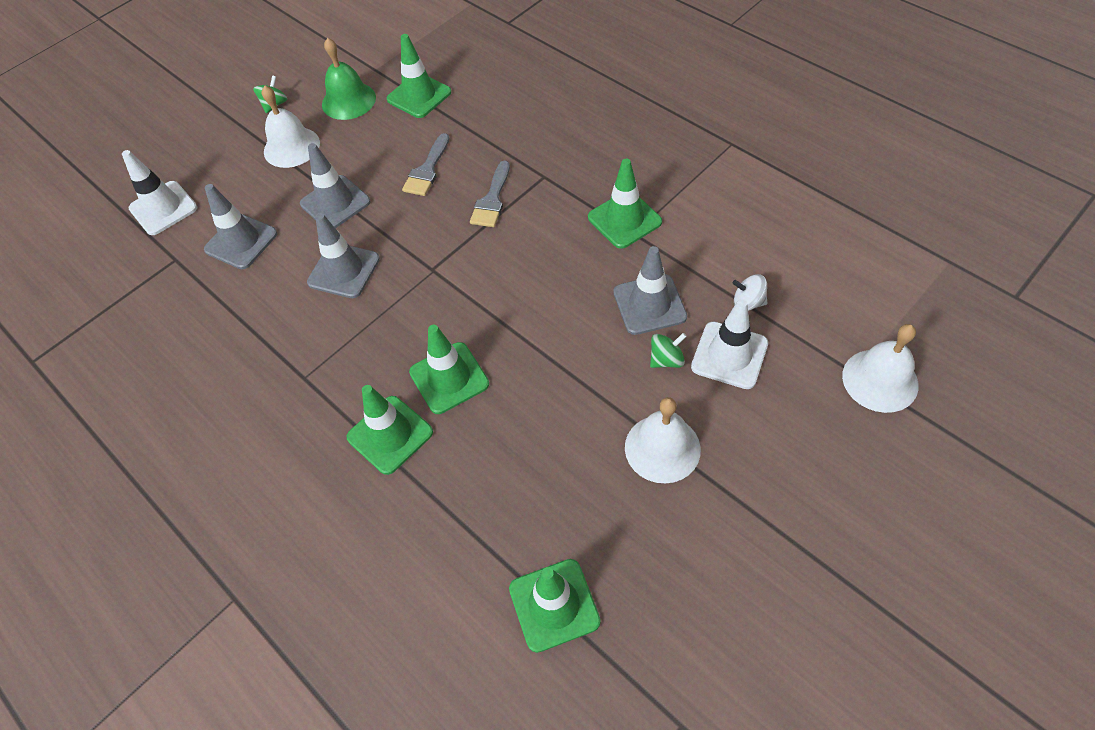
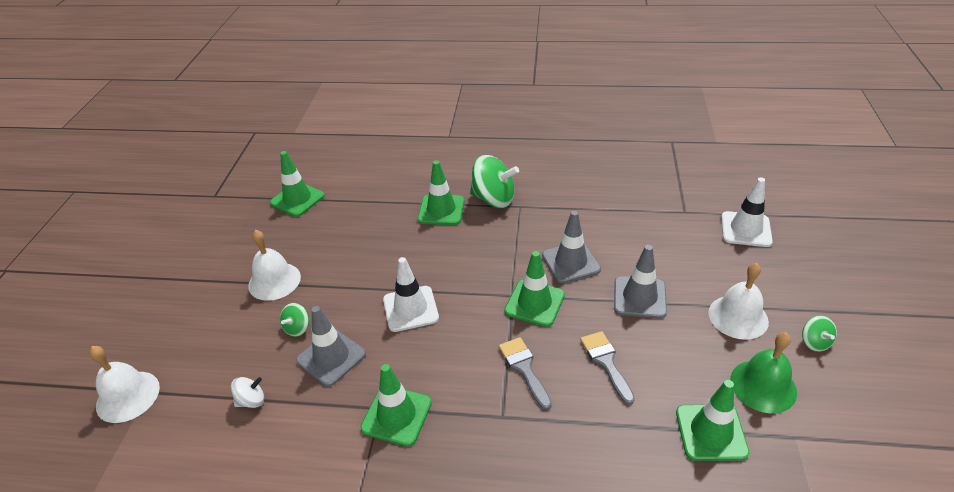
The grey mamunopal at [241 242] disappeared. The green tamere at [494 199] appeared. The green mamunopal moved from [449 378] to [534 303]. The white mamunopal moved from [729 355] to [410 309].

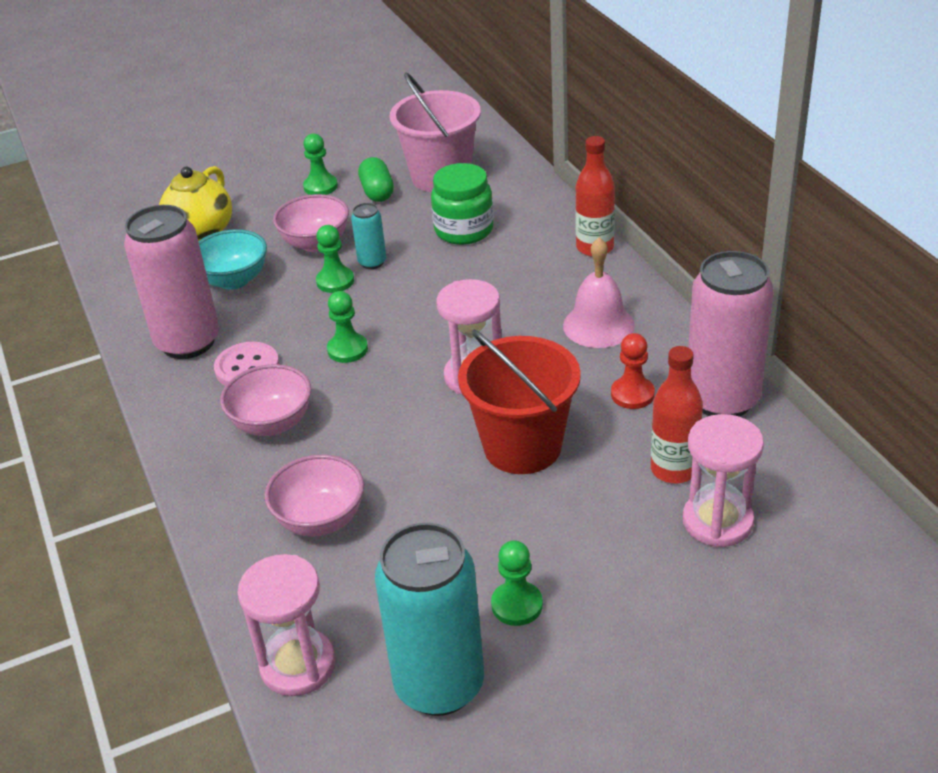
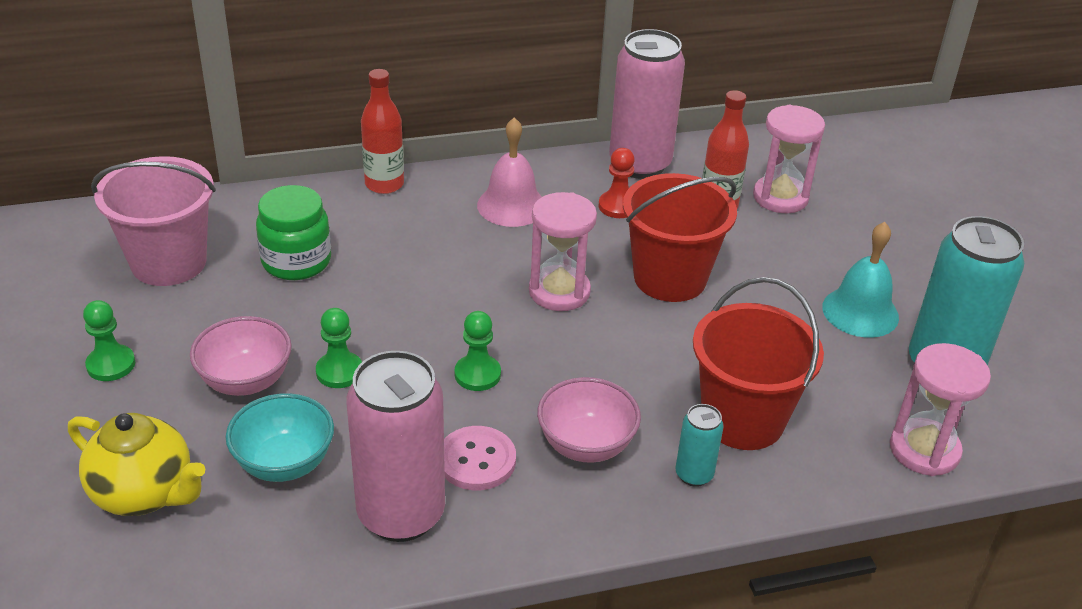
The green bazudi at [377 192] disappeared. The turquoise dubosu moved from [372 262] to [694 474]. The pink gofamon at [320 520] was replaced by the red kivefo at [742 419]. The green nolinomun at [517 605] was replaced by the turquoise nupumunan at [860 312].

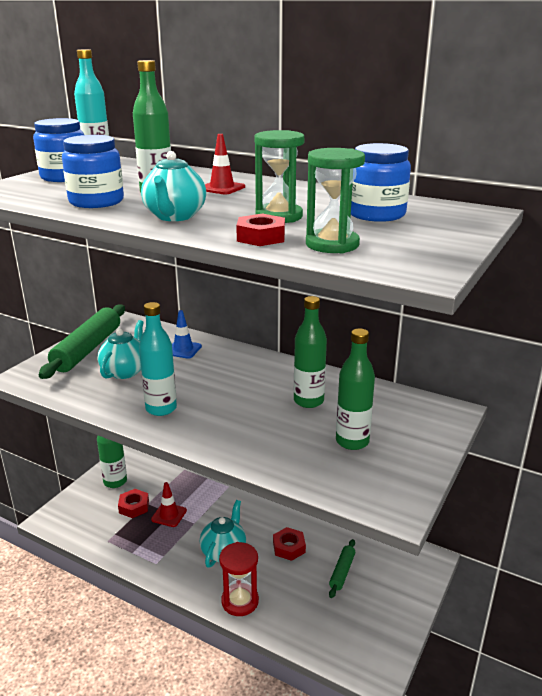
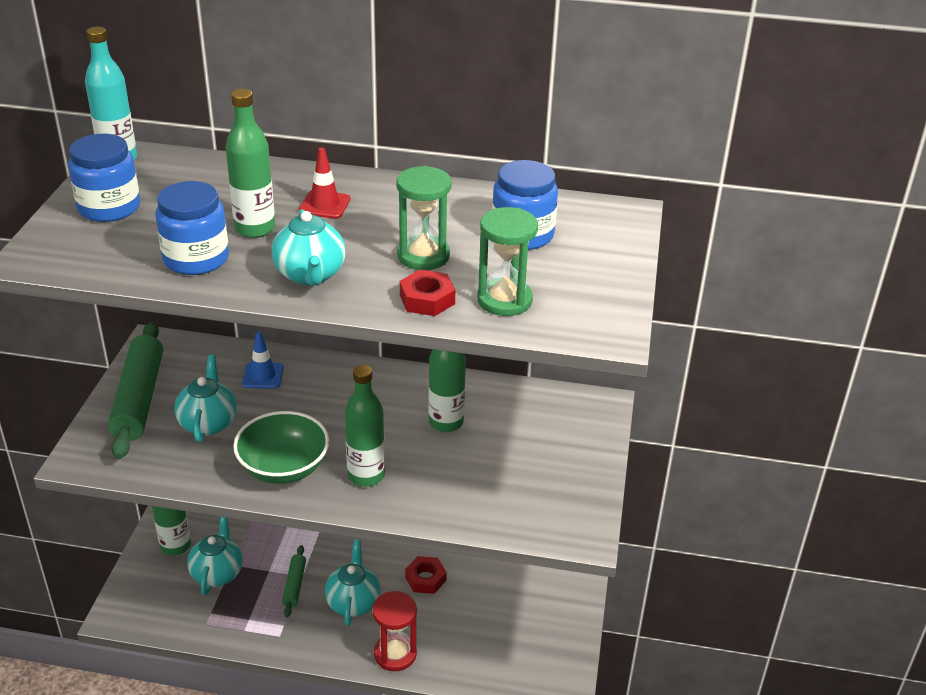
The red mamunopal at [169 515] disappeared. The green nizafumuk moved from [342 572] to [294 585]. The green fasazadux moved from [352 441] to [366 475]. The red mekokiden at [134 507] was replaced by the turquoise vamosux at [217 573]. The turquoise fasazadux at [161 408] was replaced by the green gofamon at [283 468].

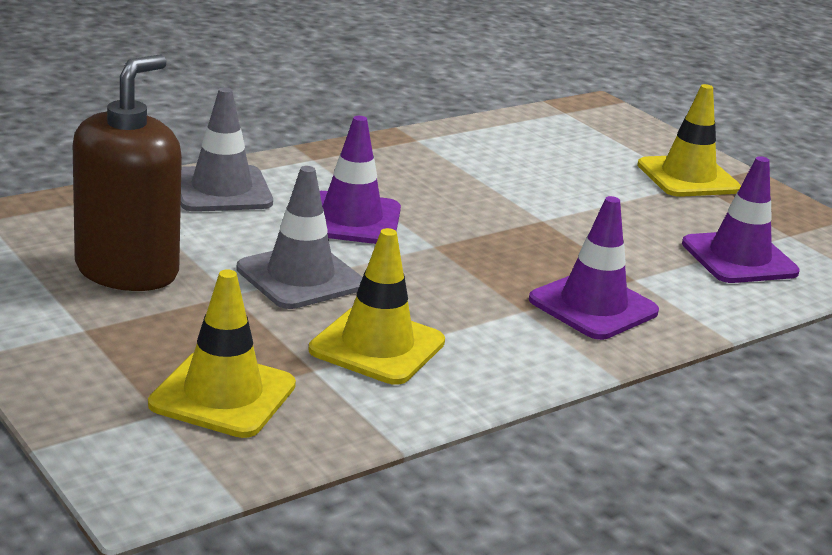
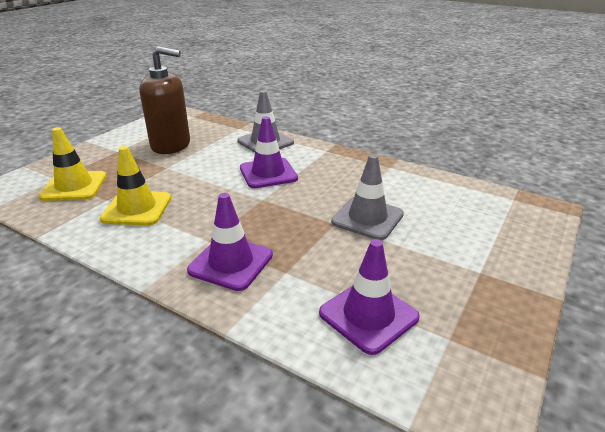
The yellow mamunopal at [688 177] disappeared. The grey mamunopal moved from [300 277] to [367 218].

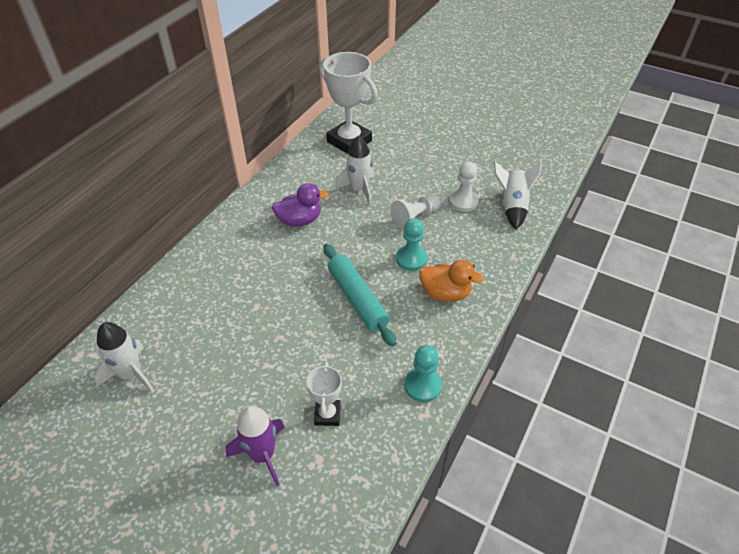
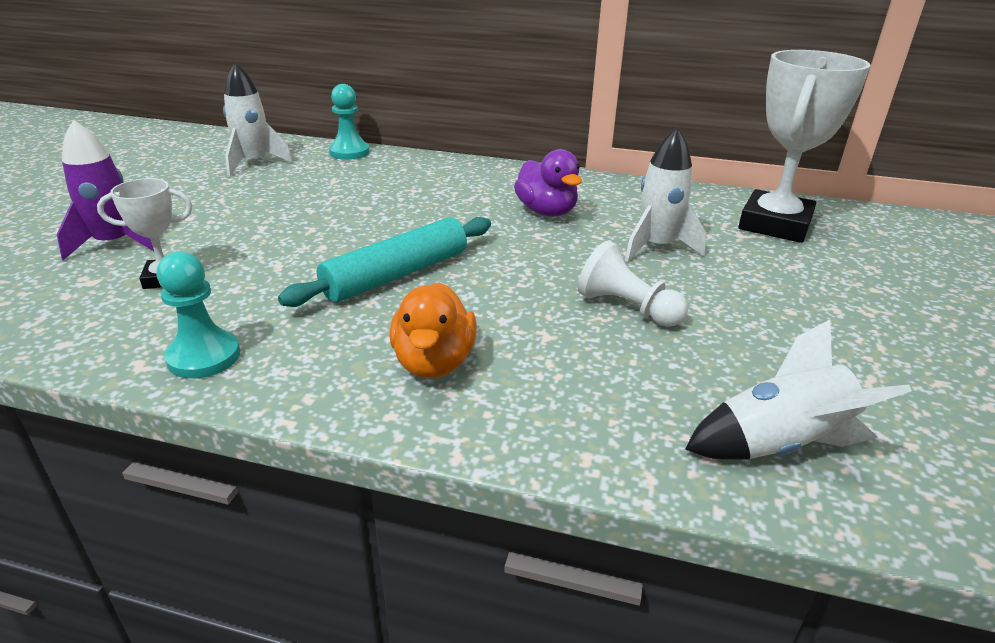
The white nolinomun at [463 202] disappeared. The turquoise nolinomun moved from [411 259] to [349 152].

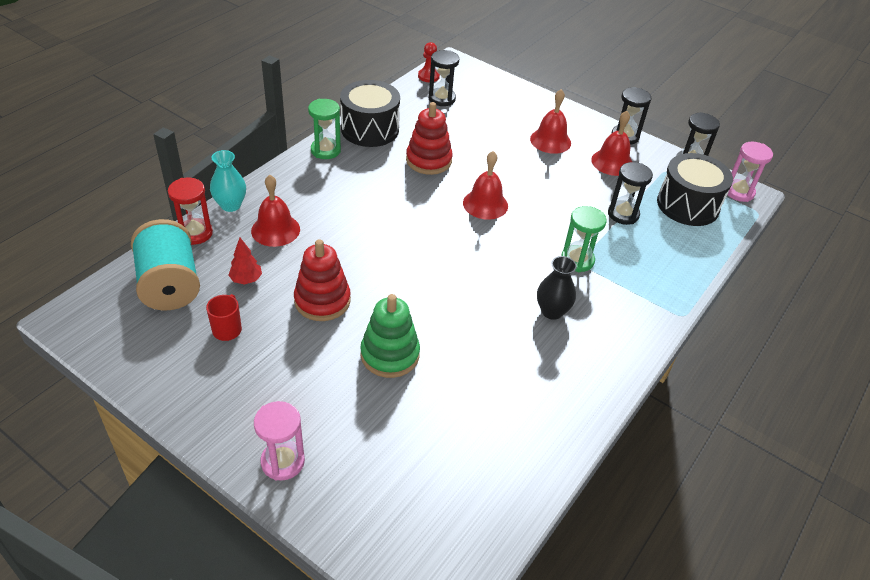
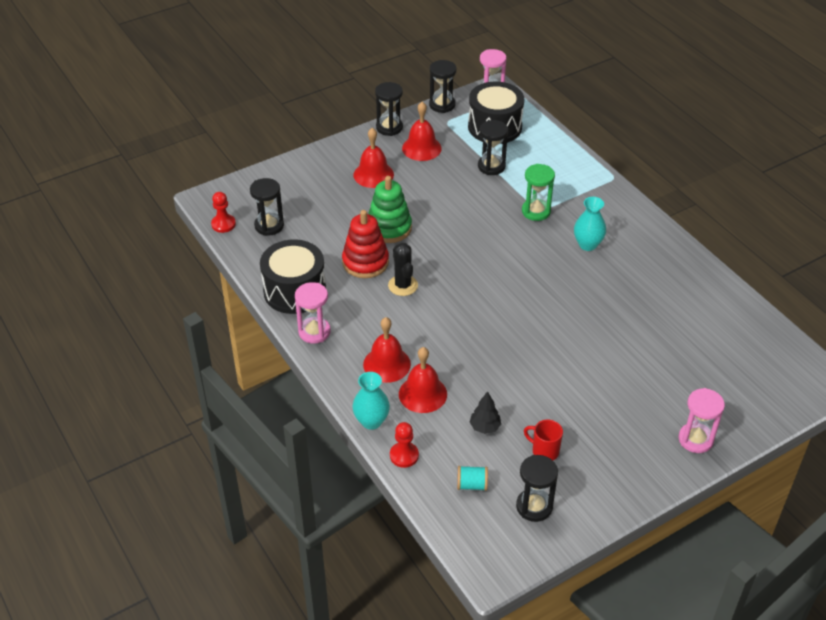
The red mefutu at [322 301] disappeared. The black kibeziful at [403 285] appeared. The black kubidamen at [534 506] appeared. The green mefutu moved from [390 355] to [389 228]. The red nupumunan moved from [485 204] to [387 364]. The red kubidamen at [195 233] was replaced by the red nolinomun at [404 455]. The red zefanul at [246 280] became the black zefanul at [484 427]. The green kubidamen at [325 150] became the pink kubidamen at [314 332]. The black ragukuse at [552 311] became the turquoise ragukuse at [587 244]. The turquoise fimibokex at [170 285] changed to 0.42 times the size.

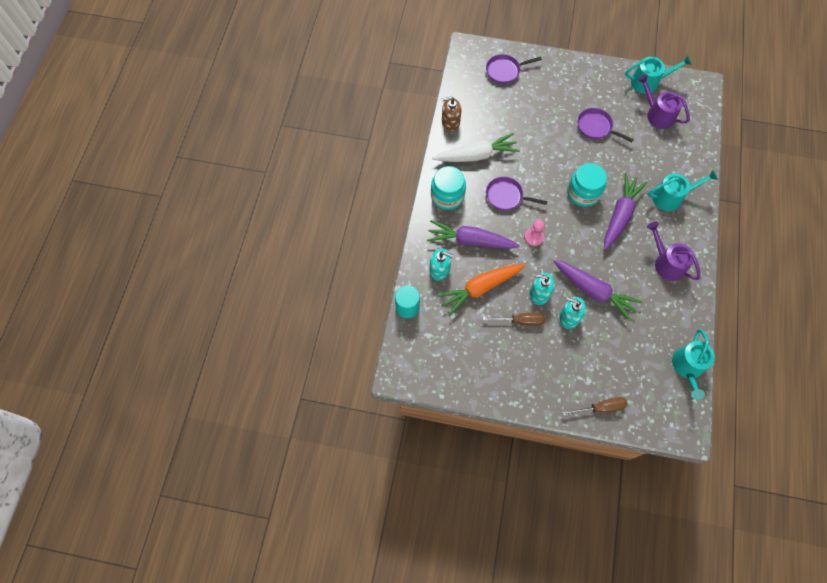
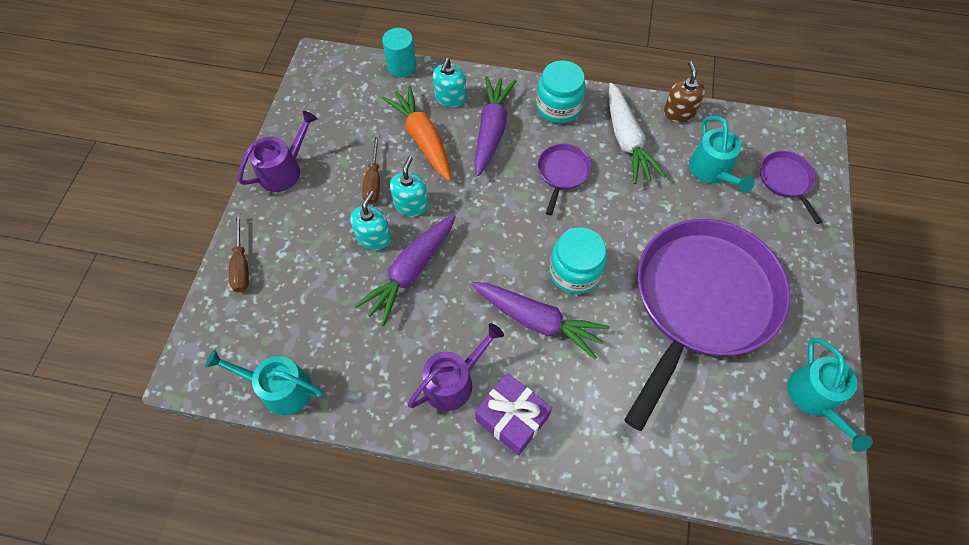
The pink nolinomun at [533 237] disappeared. The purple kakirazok at [512 418] appeared. The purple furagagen moved from [657 114] to [284 170]. The turquoise furagagen moved from [671 197] to [712 171]. The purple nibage at [596 127] changed to 2.50 times the size.

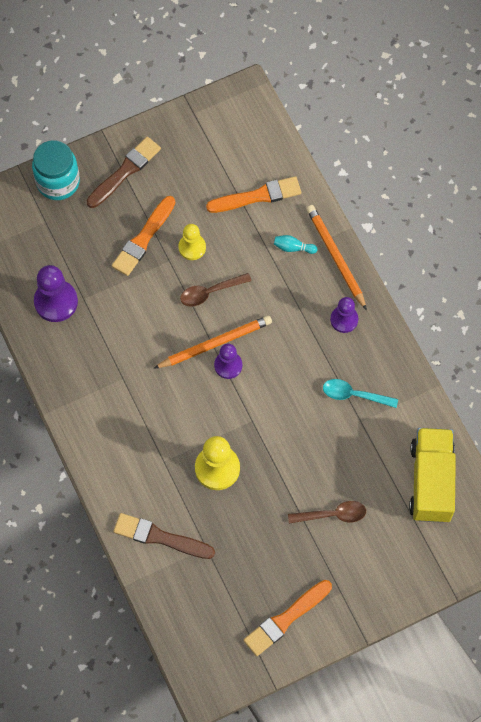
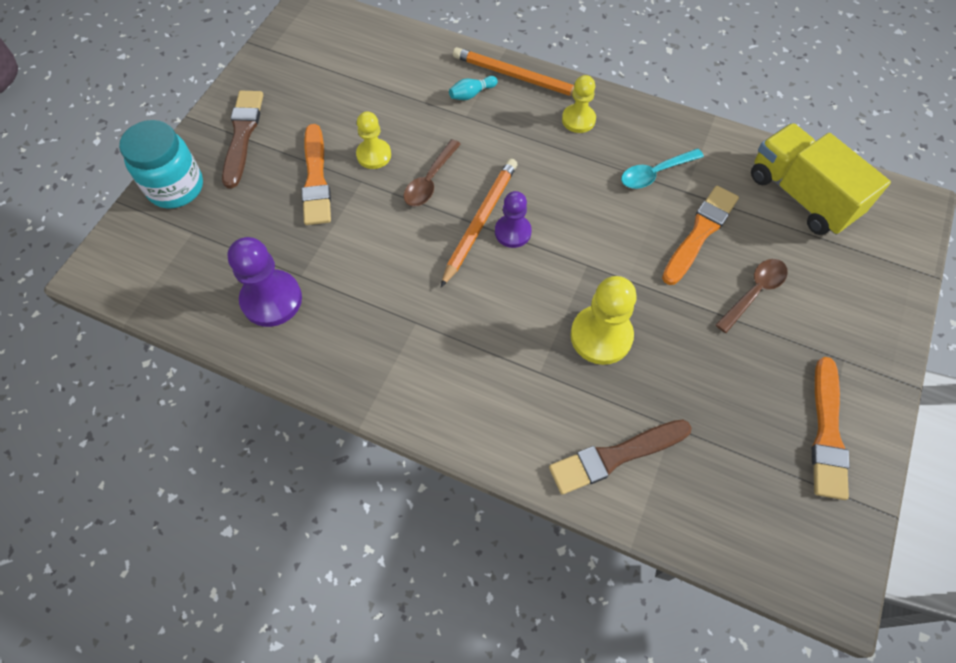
The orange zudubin moved from [257 196] to [700 233]. The purple nolinomun at [344 320] became the yellow nolinomun at [578 120].

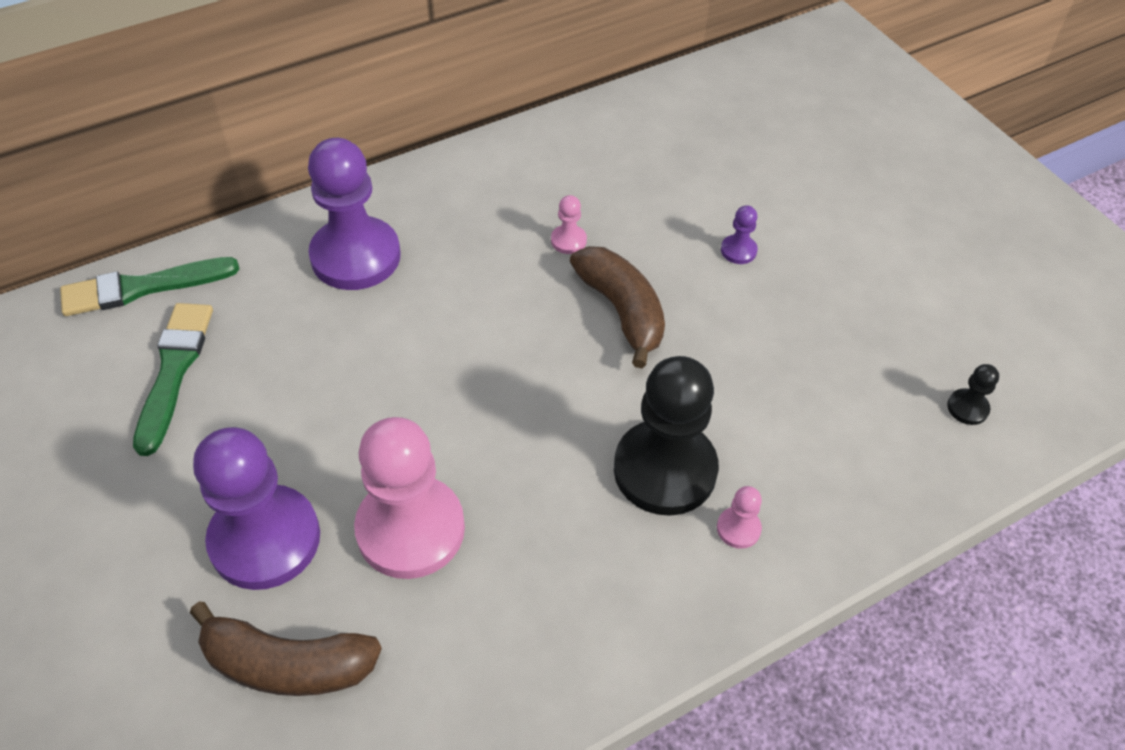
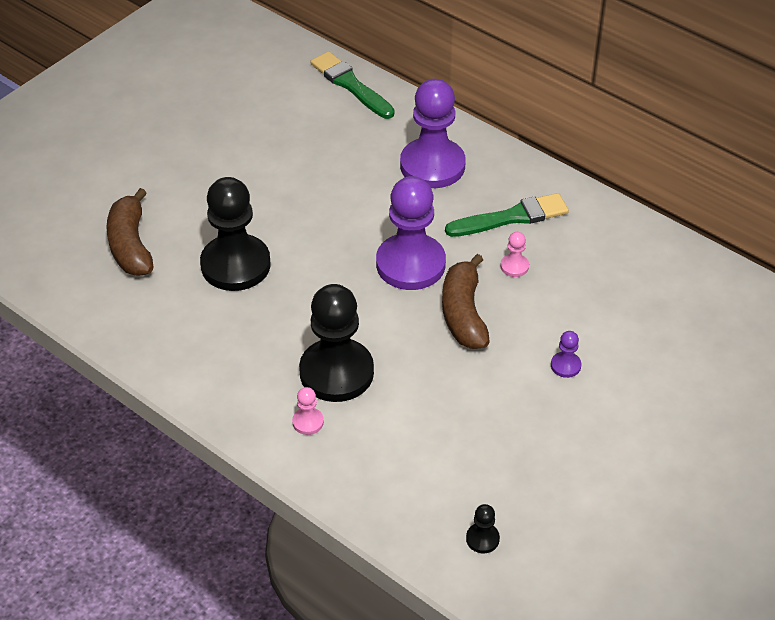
The green zudubin moved from [174 370] to [511 217]. The purple nolinomun moved from [265 539] to [410 264]. The pink nolinomun at [410 529] became the black nolinomun at [235 265]. The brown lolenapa at [621 311] turned 135 degrees clockwise.

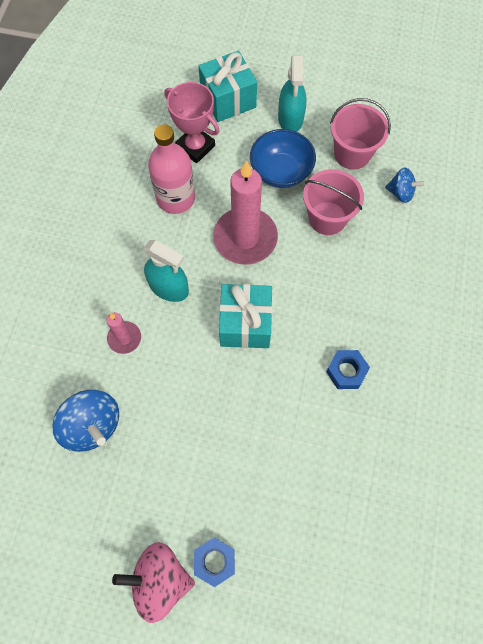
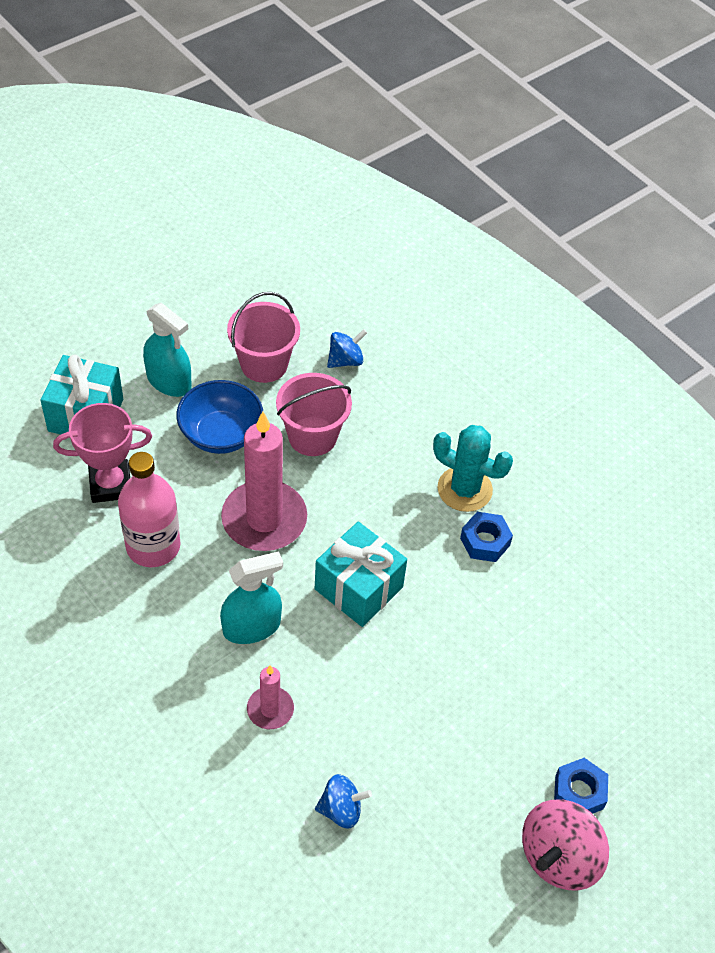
The turquoise kibeziful at [464 489] appeared. The blue tamere at [92 425] changed to 0.60 times the size.

